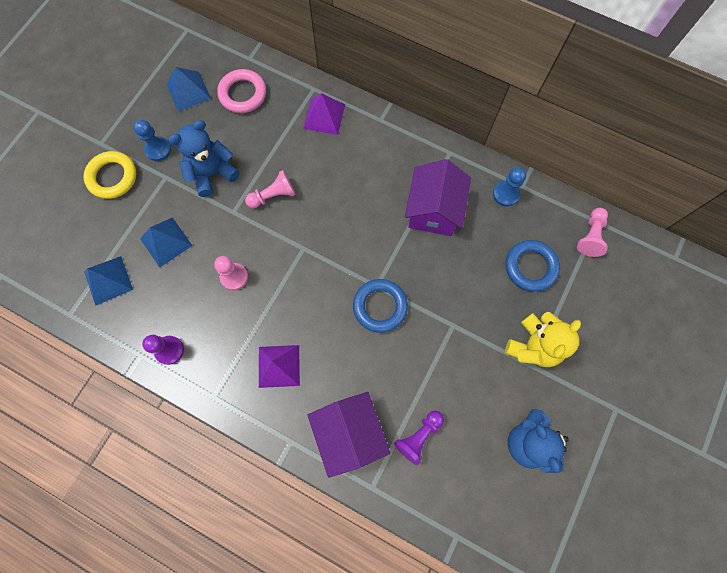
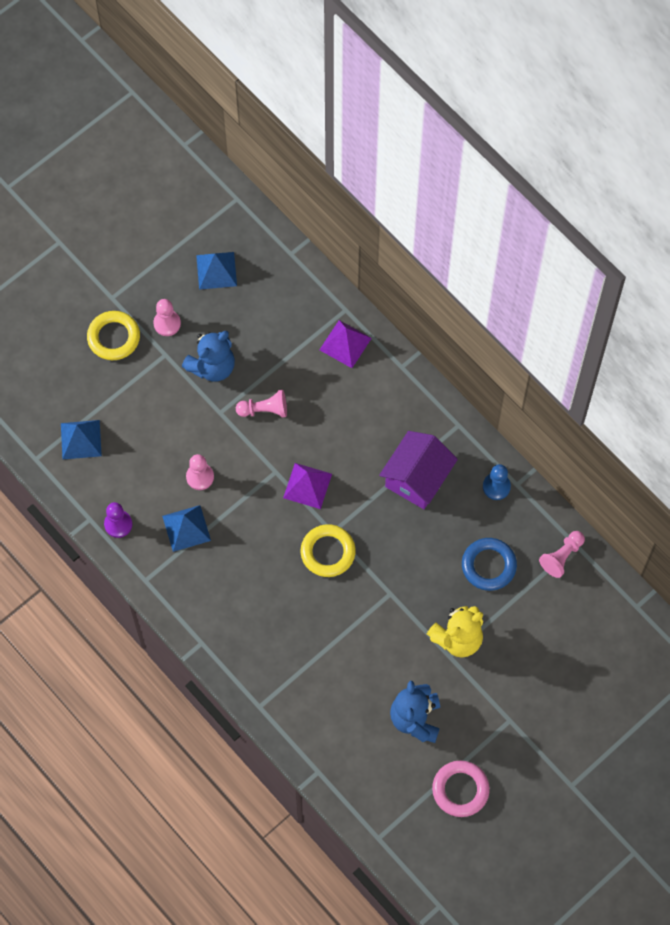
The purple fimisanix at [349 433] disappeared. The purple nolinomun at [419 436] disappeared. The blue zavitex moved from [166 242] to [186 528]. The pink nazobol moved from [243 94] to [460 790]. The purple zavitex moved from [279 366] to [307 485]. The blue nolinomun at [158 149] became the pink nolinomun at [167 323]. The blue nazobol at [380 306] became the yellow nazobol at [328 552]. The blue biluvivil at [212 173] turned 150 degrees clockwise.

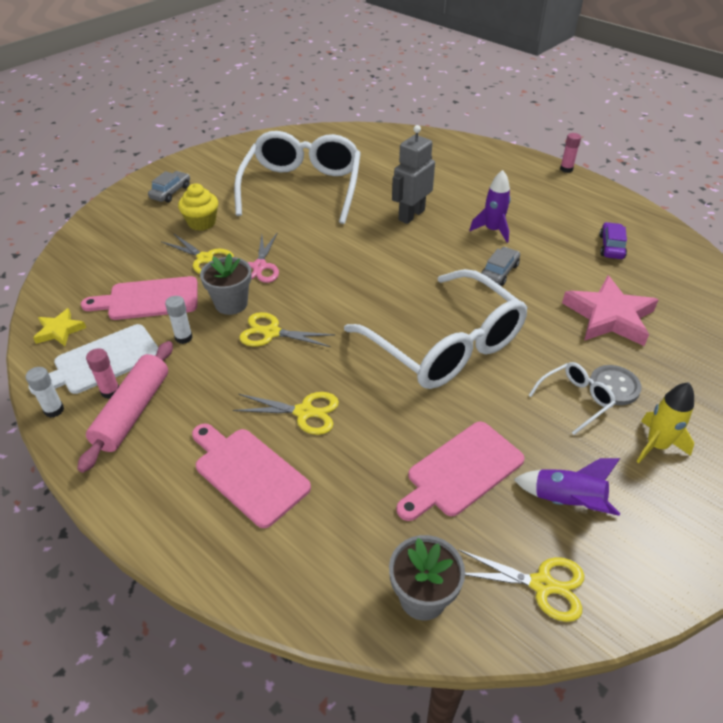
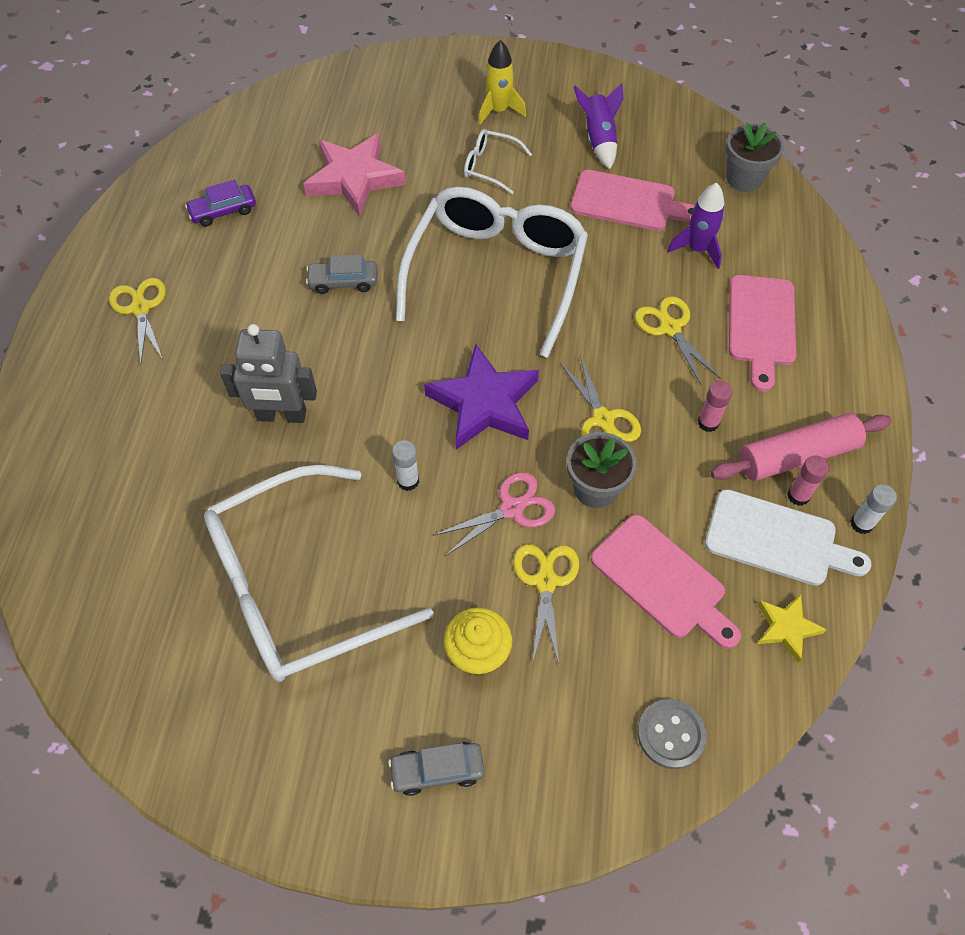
The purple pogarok at [484 403] appeared. The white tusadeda moved from [183 338] to [408 481]. The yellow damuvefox moved from [542 585] to [140 308]. The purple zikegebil moved from [492 230] to [697 249]. The pink tusadeda moved from [566 169] to [708 423]. The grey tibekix moved from [614 386] to [671 734].

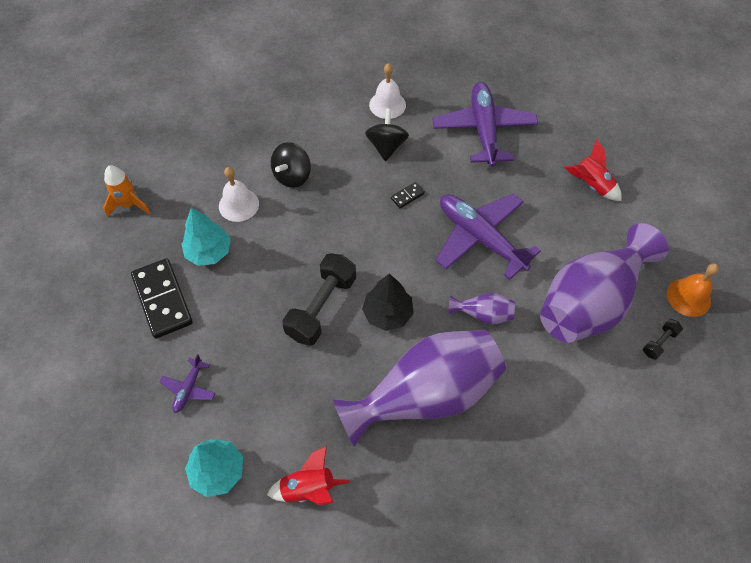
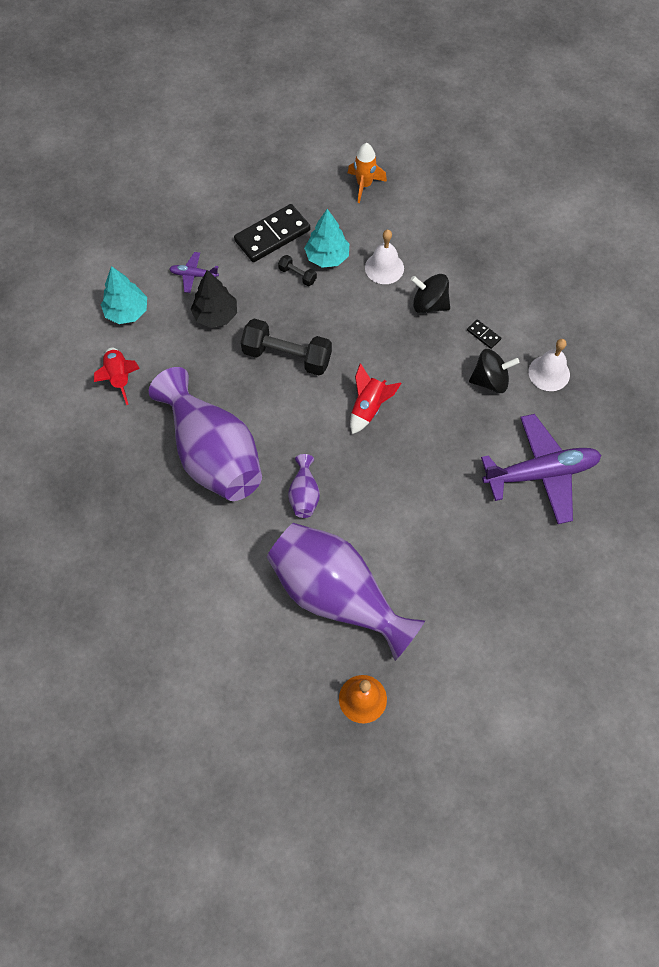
The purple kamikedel at [480 238] disappeared. The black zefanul moved from [388 313] to [215 315]. The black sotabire moved from [407 196] to [483 335]. The red zikegebil moved from [591 185] to [369 408]. The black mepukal moved from [659 342] to [297 275].

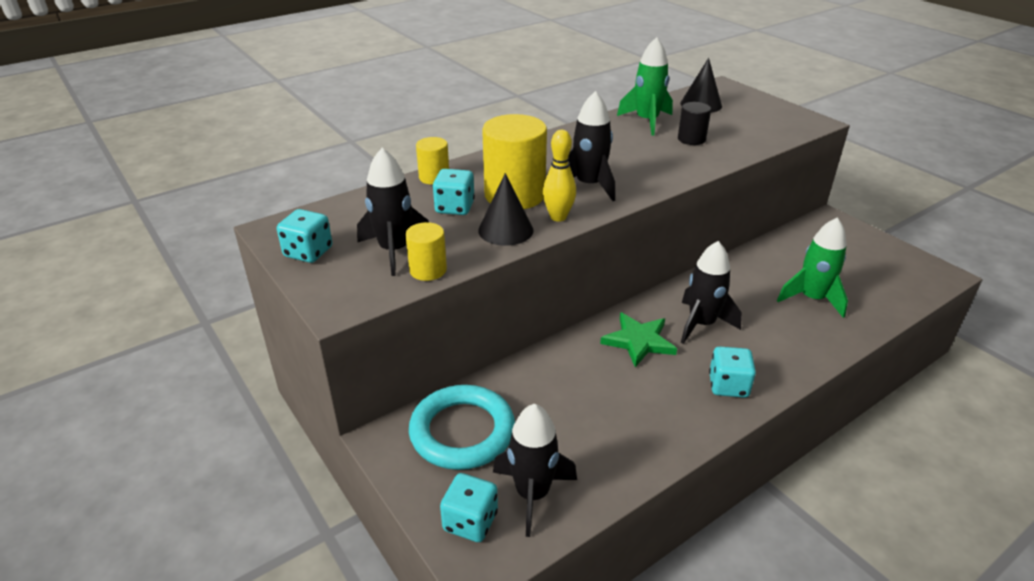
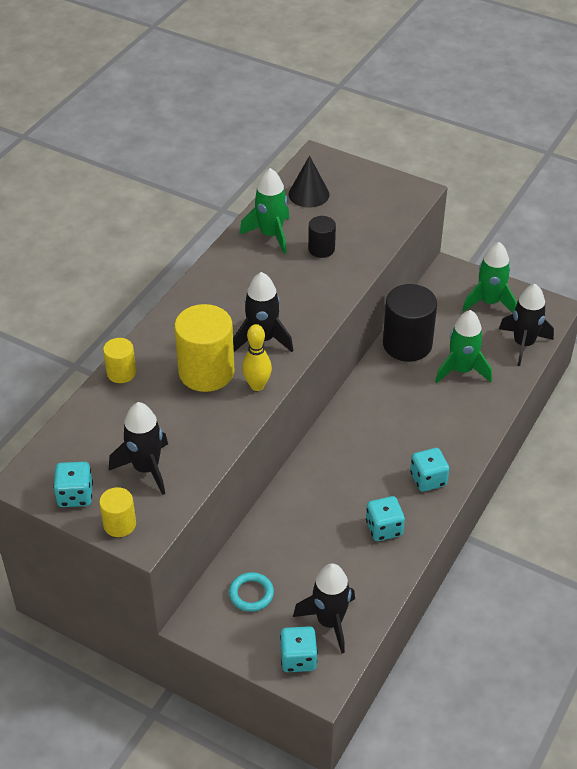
The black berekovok at [505 230] disappeared. The green pogarok at [638 341] disappeared. The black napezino at [407 344] appeared. The green zikegebil at [489 302] appeared. The yellow napezino moved from [428 270] to [119 524]. The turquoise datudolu moved from [454 207] to [384 528]. The black zikegebil moved from [701 324] to [523 344]. The turquoise nazobol at [462 432] changed to 0.52 times the size.

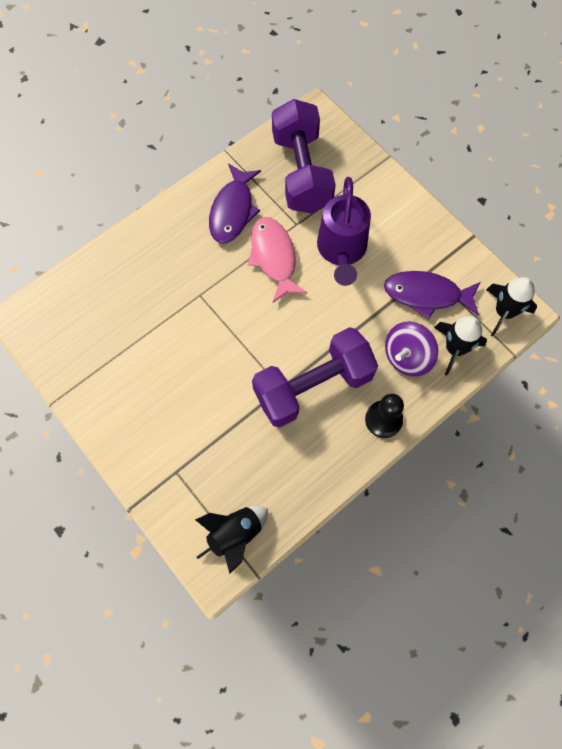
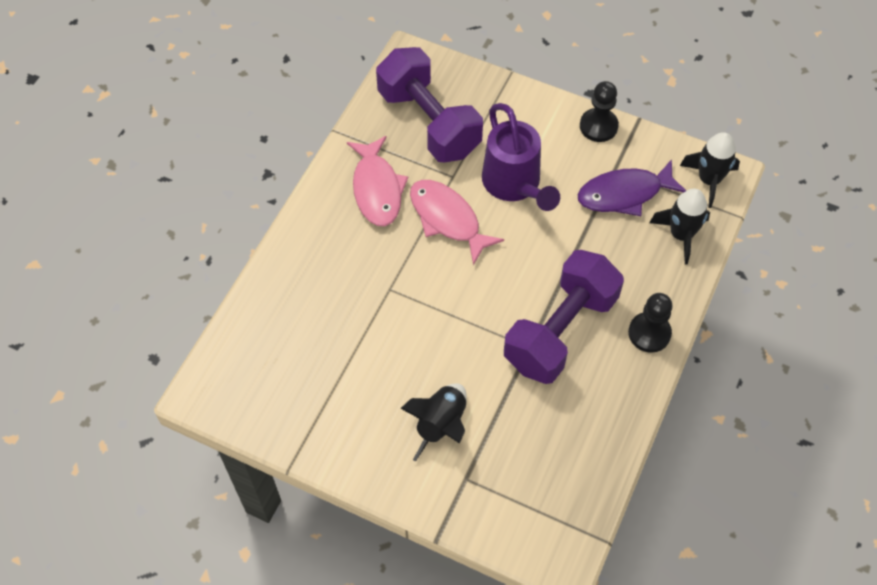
The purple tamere at [407 357] disappeared. The black nolinomun at [598 126] appeared. The black zikegebil moved from [235 535] to [441 424]. The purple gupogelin at [233 211] became the pink gupogelin at [377 189].

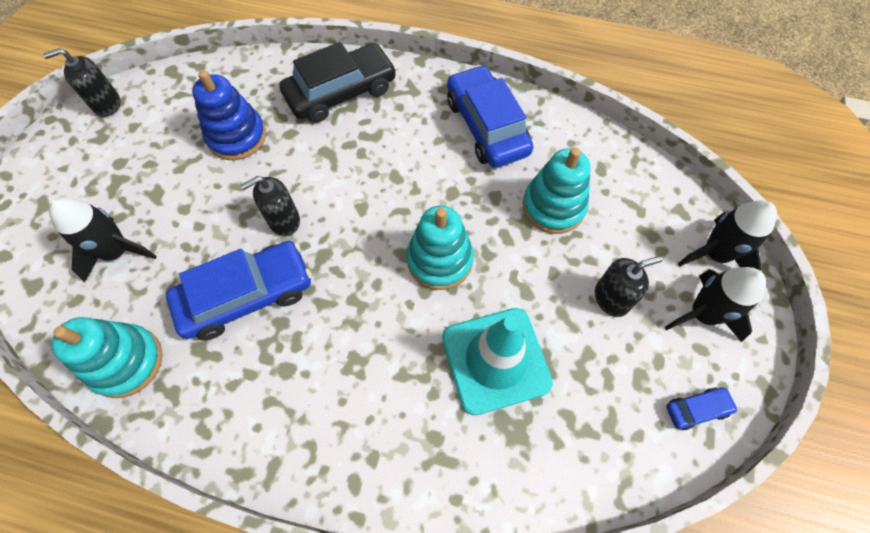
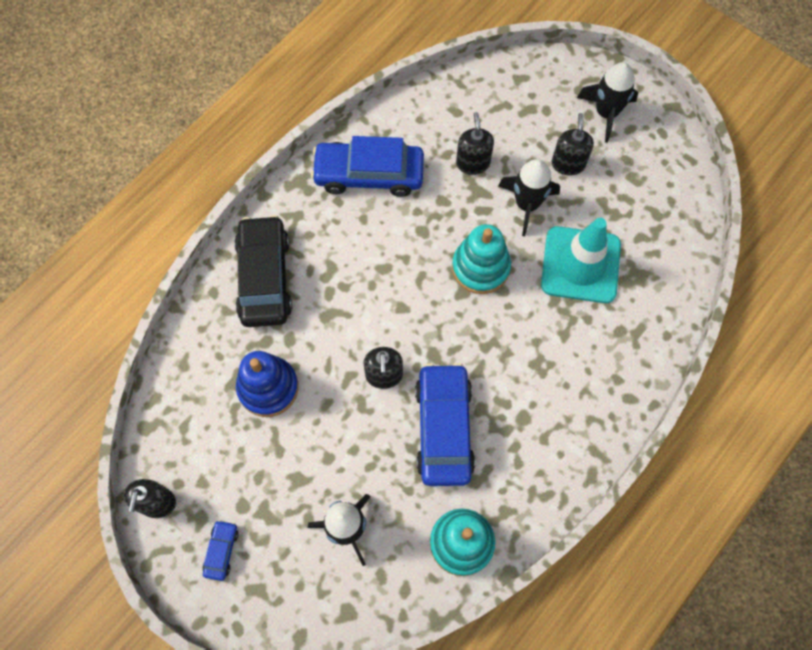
The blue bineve moved from [696 409] to [221 551]. The black zikegebil moved from [714 254] to [527 204]. The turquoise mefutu at [553 206] was replaced by the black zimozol at [473 163].

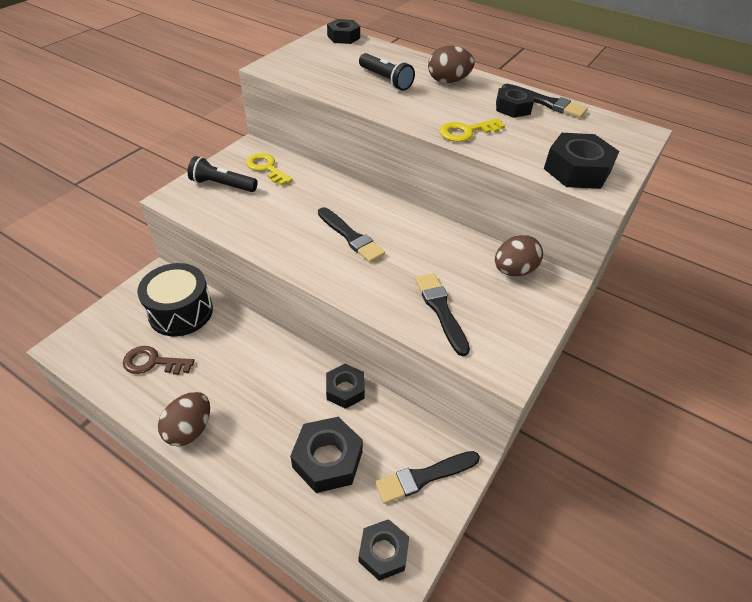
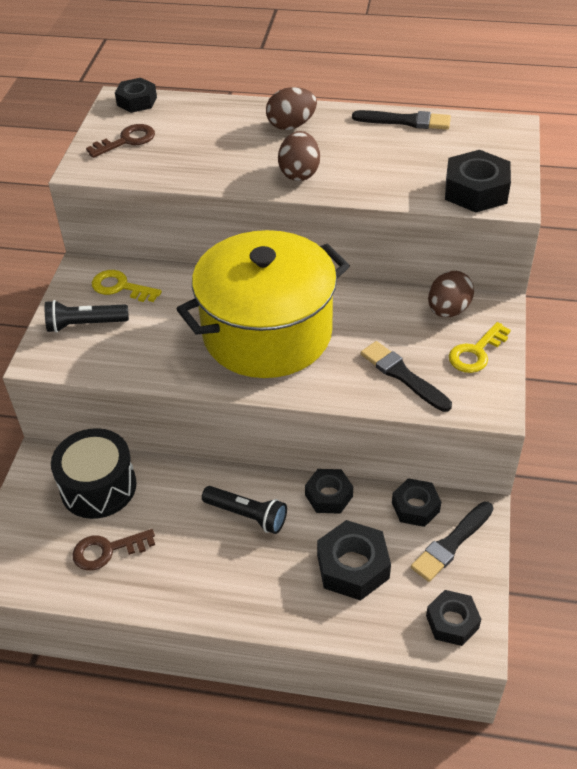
The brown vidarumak at [127 141] appeared. The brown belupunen moved from [190 429] to [299 173]. The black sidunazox moved from [385 80] to [247 515]. The yellow vidarumak moved from [466 132] to [476 352]. The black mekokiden moved from [513 107] to [415 507]. The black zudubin at [351 237] was replaced by the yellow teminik at [267 333].

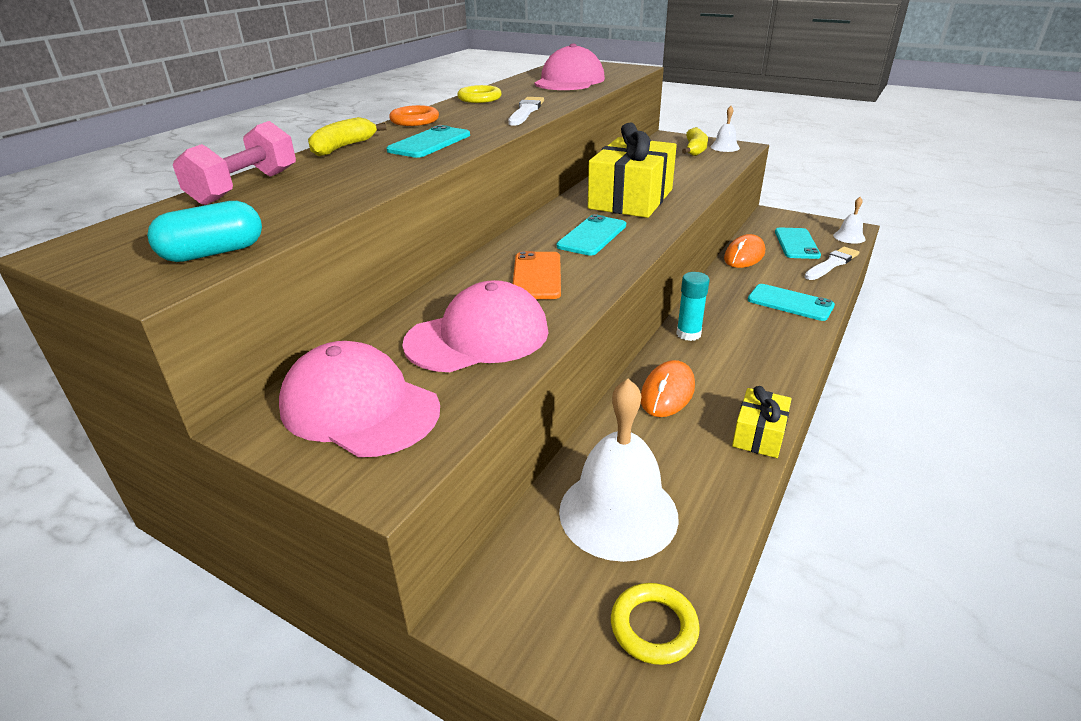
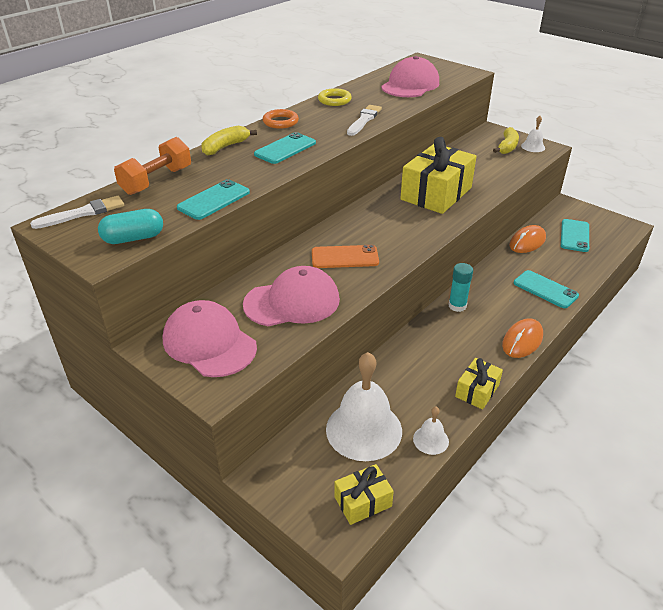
The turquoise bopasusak moved from [592 236] to [214 200]. The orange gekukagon moved from [667 392] to [522 340]. The white zudubin moved from [831 264] to [82 213]. The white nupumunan moved from [849 237] to [430 440]. The yellow nazobol at [653 627] was replaced by the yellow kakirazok at [363 501]. The pink mepukal at [245 187] became the orange mepukal at [157 181]. The orange bopasusak at [537 276] turned 75 degrees clockwise.

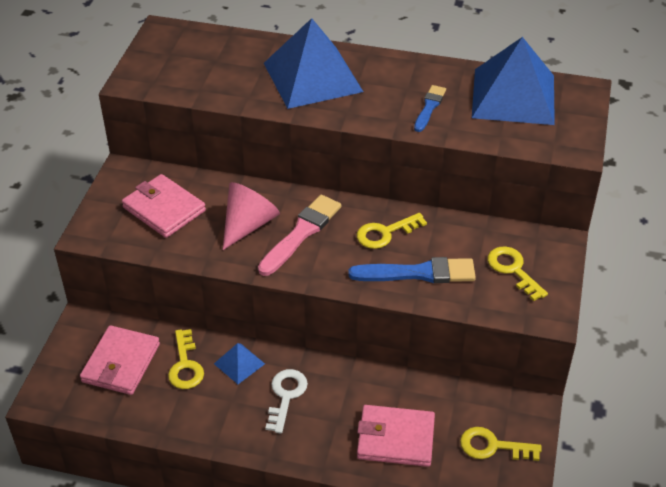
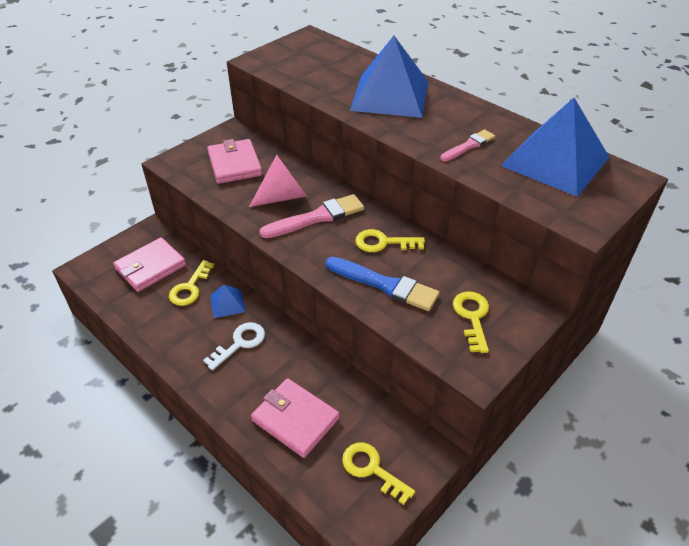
The blue zudubin at [429 107] became the pink zudubin at [469 146].

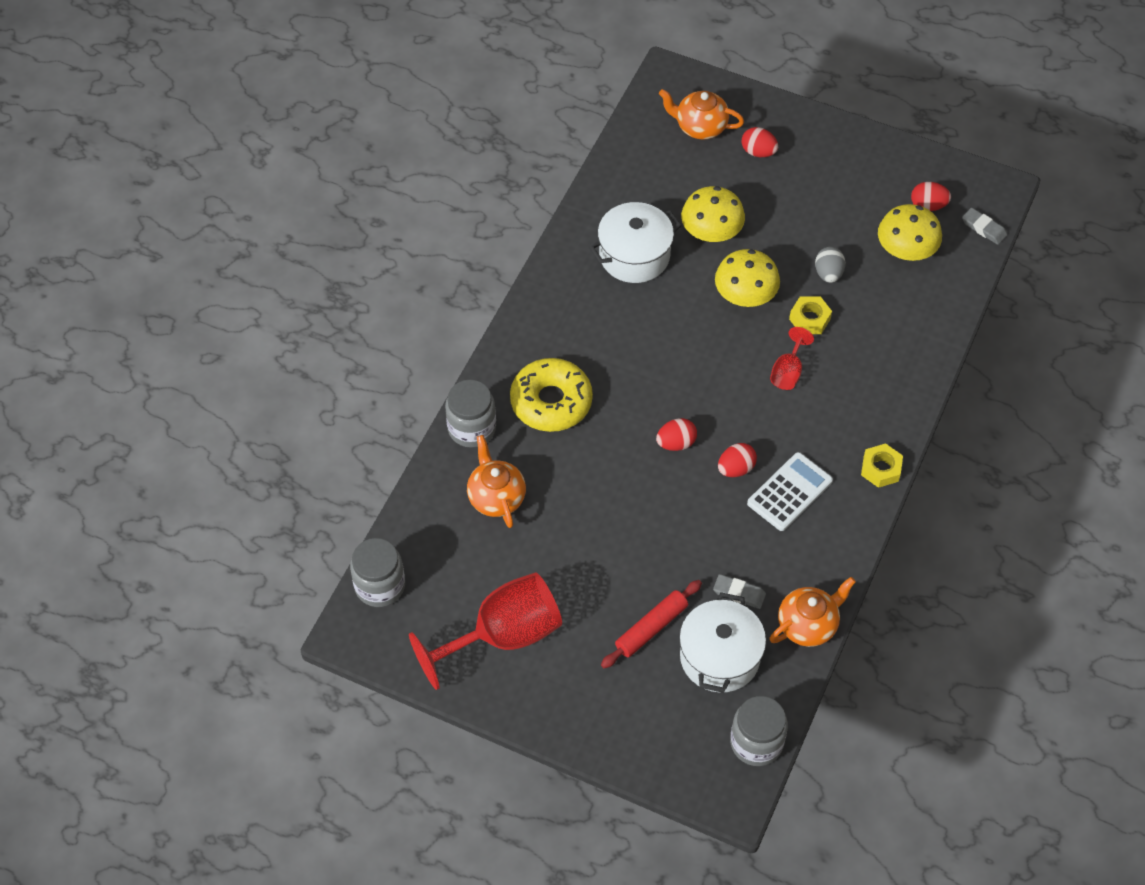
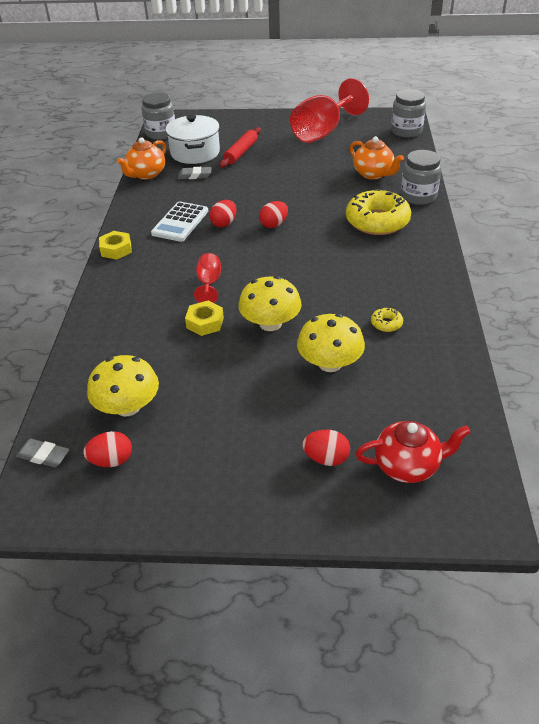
The grey belupunen at [828 273] disappeared. The white teminik at [634 255] was replaced by the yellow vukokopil at [386 323]. The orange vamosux at [700 127] became the red vamosux at [408 465].

